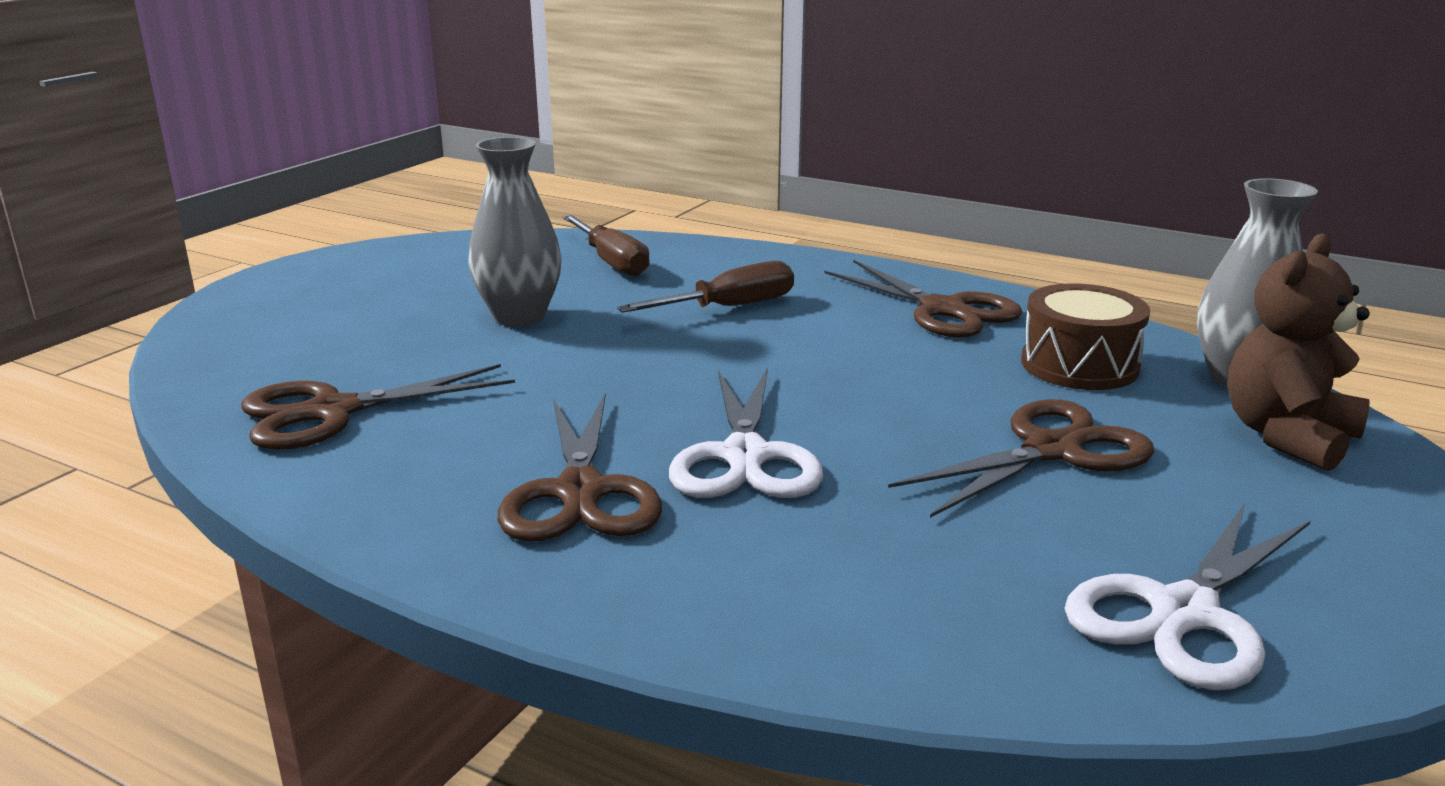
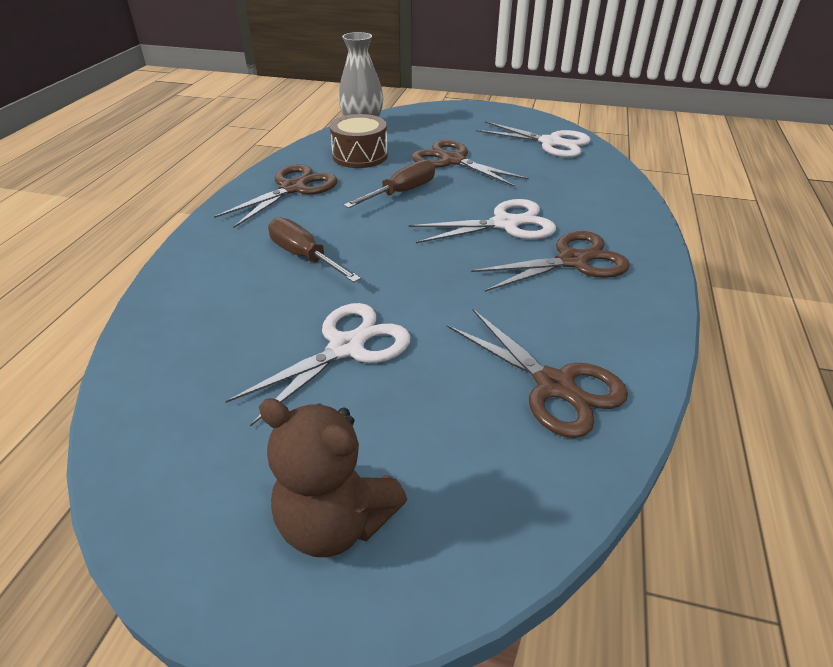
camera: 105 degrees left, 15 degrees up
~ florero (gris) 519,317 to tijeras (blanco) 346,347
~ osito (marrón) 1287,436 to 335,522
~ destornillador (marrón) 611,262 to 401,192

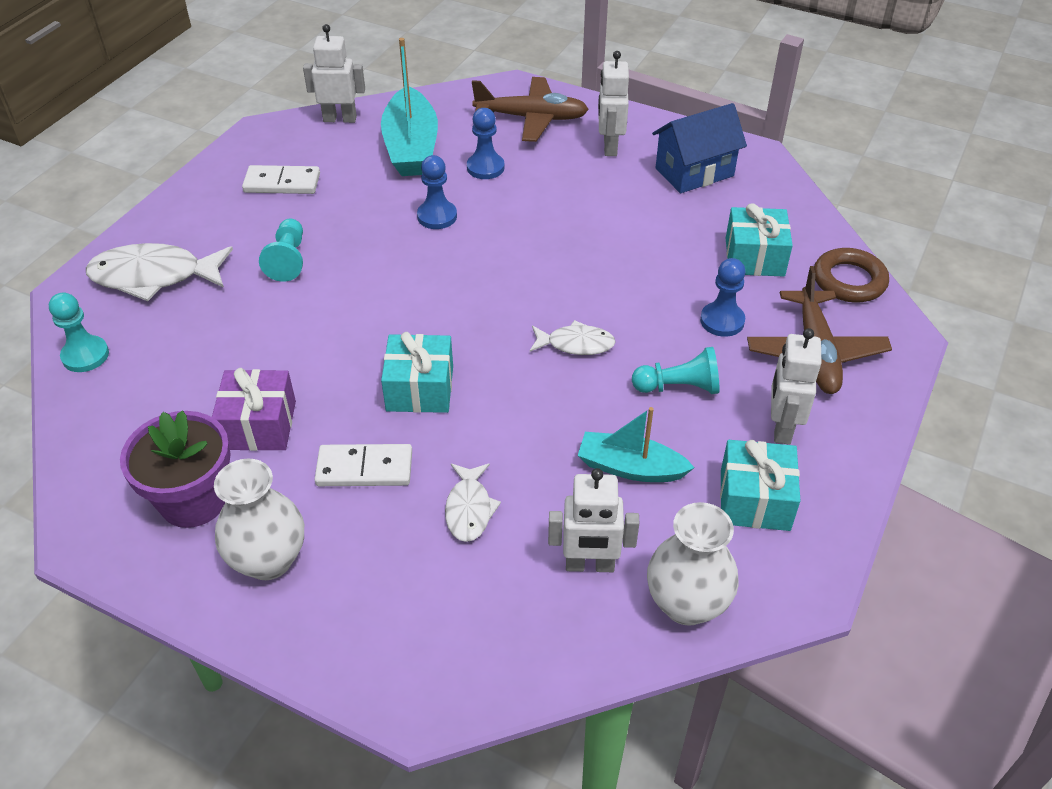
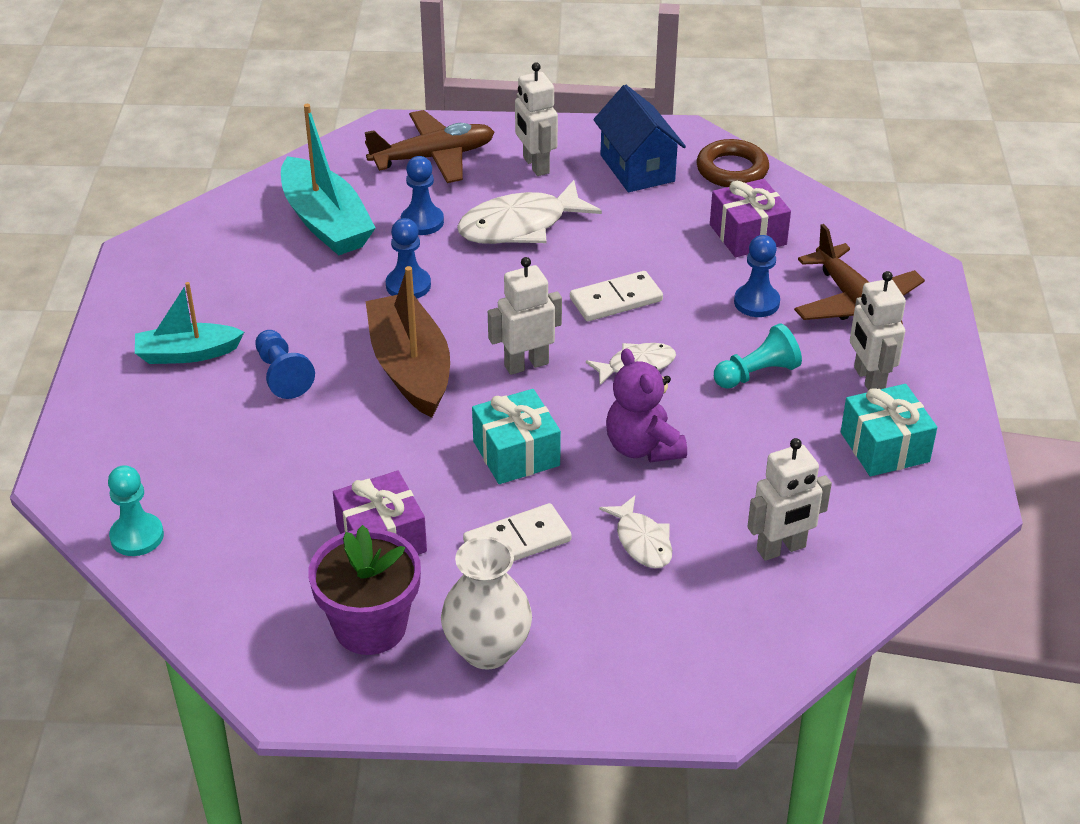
camera: 25 degrees left, 5 degrees down
~ barco (turquesa) 630,468 to 187,353
~ peón (turquesa) 288,260 to peón (azul) 282,375
+ barco (marrón) 410,368
~ pez (blanco) 154,276 to 520,226
~ robot (blanco) 340,119 to 526,364
~ ficha de dominó (blanco) 282,183 to 616,300
~ casa (azul) 694,172 = 637,168 60 degrees counterclockwise
+ osito (morado) 643,447
~ anillo (marrón) 849,281 to 732,170
~ regalo (turquesa) 754,257 to regalo (morado) 748,234
- florero (blanco) 686,604

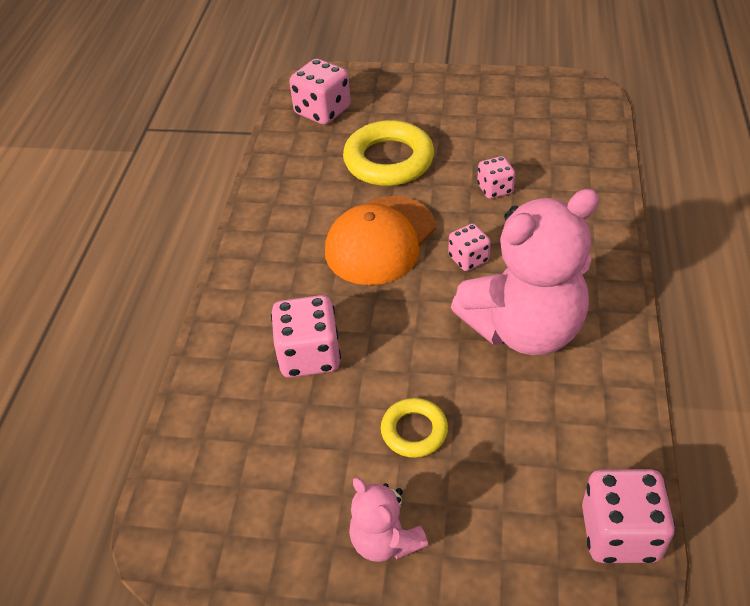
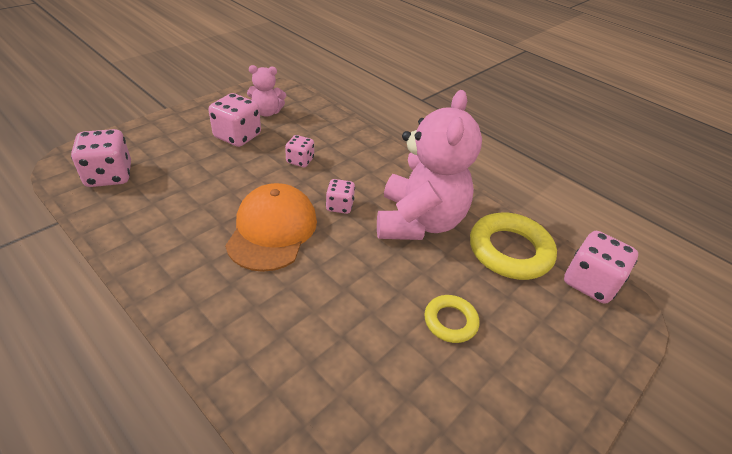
camera: 60 degrees left, 5 degrees down
~ dado (rosa) 309,355 to 237,136
~ gorra (naranja) 380,240 = 272,230 150 degrees counterclockwise
~ osito (rosa) 385,540 to 267,112
~ anillo (amarillo) 389,160 to 510,251

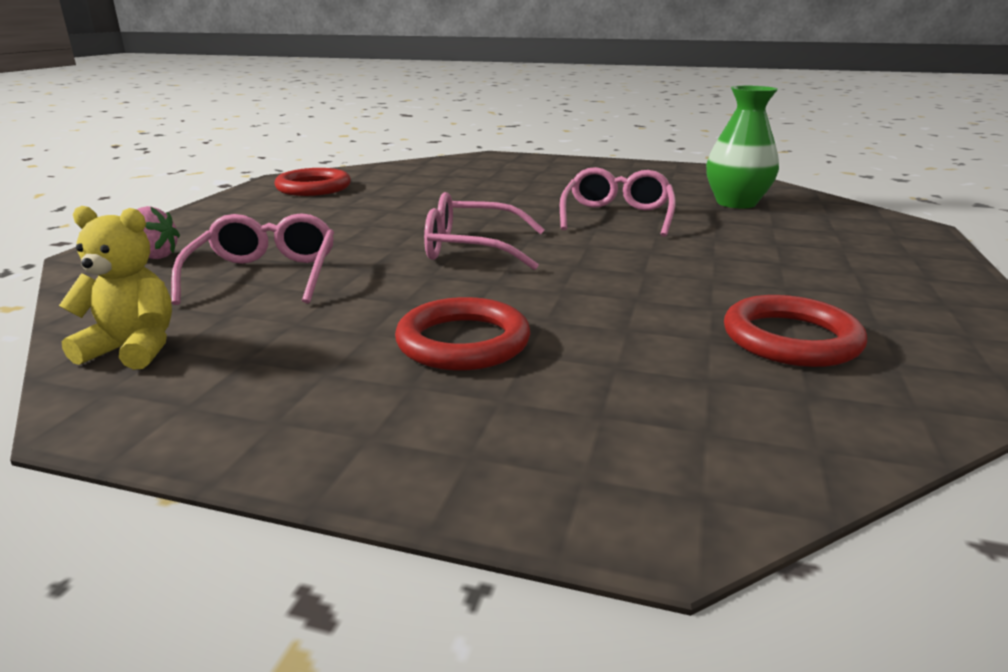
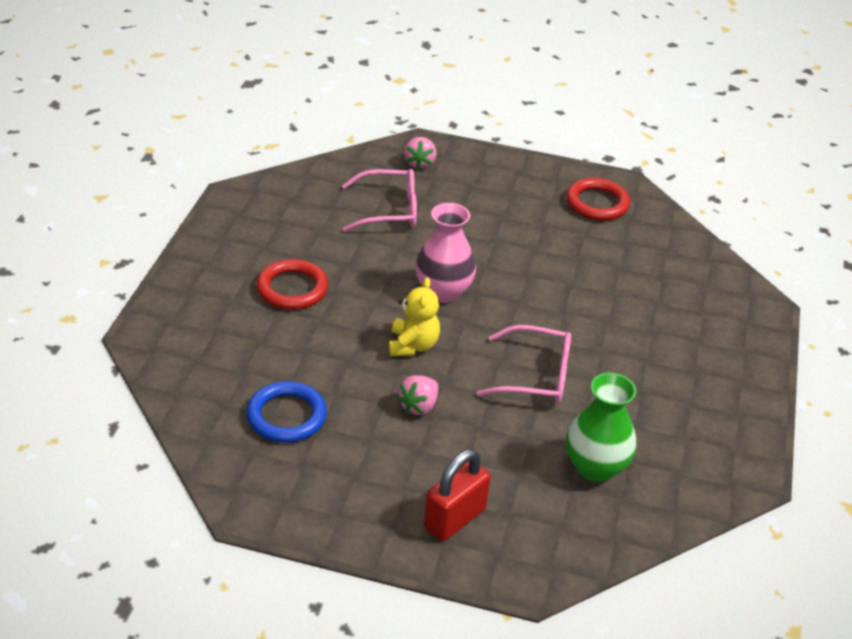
camera: 85 degrees right, 15 degrees up
~ anillo (rojo) 791,339 to anillo (azul) 286,416
~ osito (amarillo) 133,349 to 413,345
+ fresa (rosa) 418,406
~ gafas (rosa) 471,248 to florero (rosa) 443,292
+ candado (rojo) 454,518

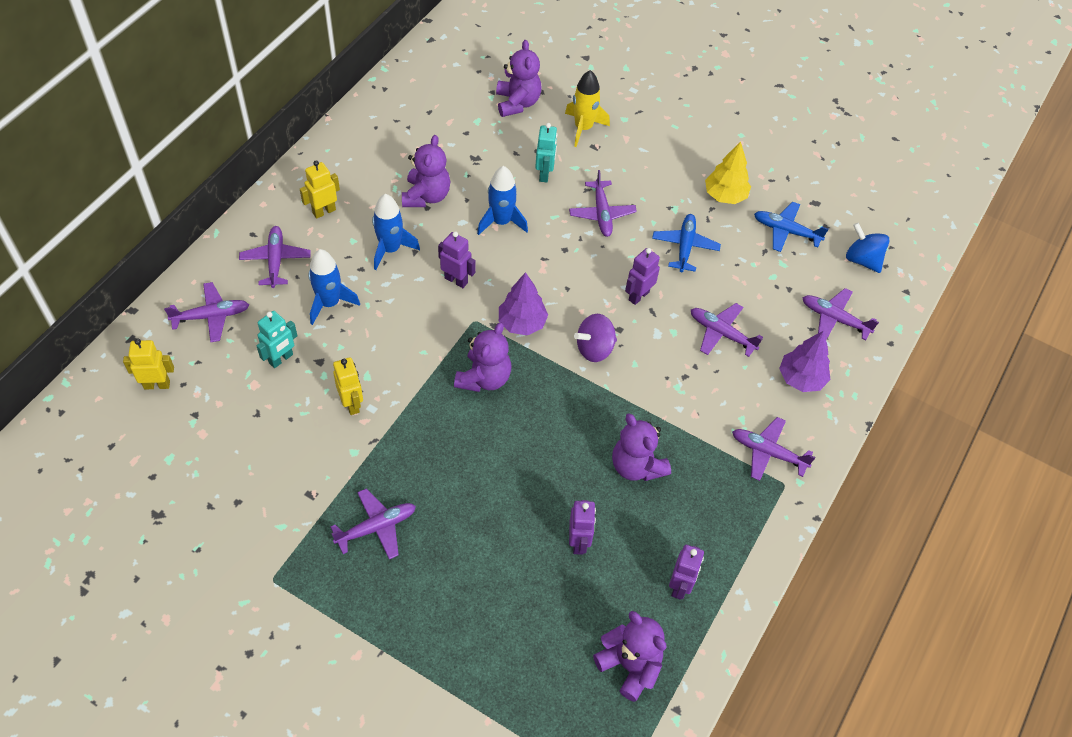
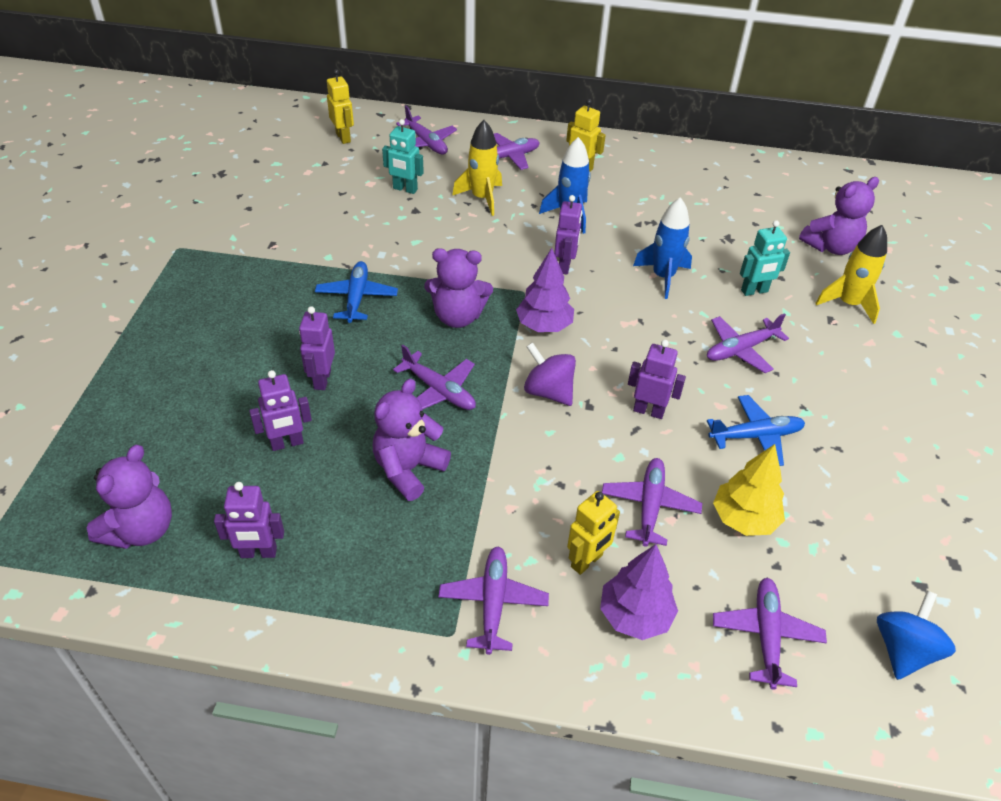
camera: 70 degrees right, 10 degrees down
+ robot (morado) 322,379
~ avión (azul) 786,231 to 356,297
~ avión (morado) 376,527 to 439,391
~ cohete (azul) 329,303 to cohete (amarillo) 482,198
~ robot (amarillo) 352,404 to 587,561
~ árbol (amarillo) 725,195 to 744,519
- osito (morado) 426,196

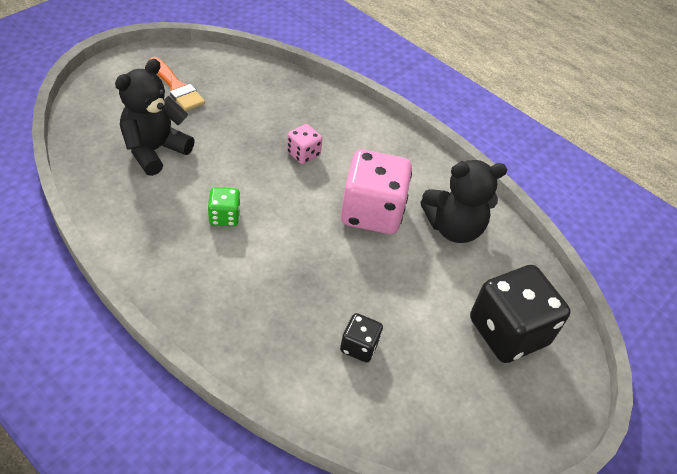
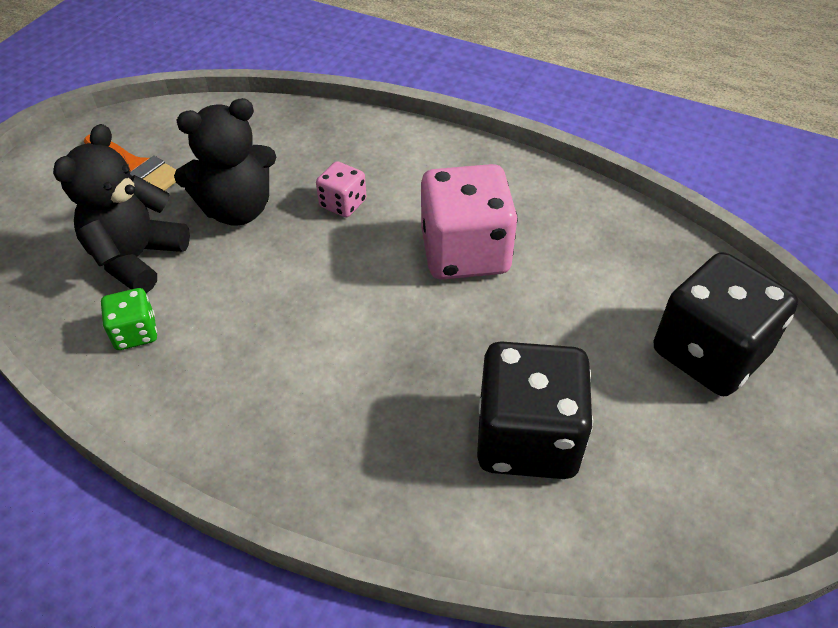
camera: 10 degrees left, 0 degrees up
~ dado (verde) 224,216 to 135,333
~ osito (negro) 453,228 to 237,209
~ dado (negro) 359,346 = 527,438 x2.07

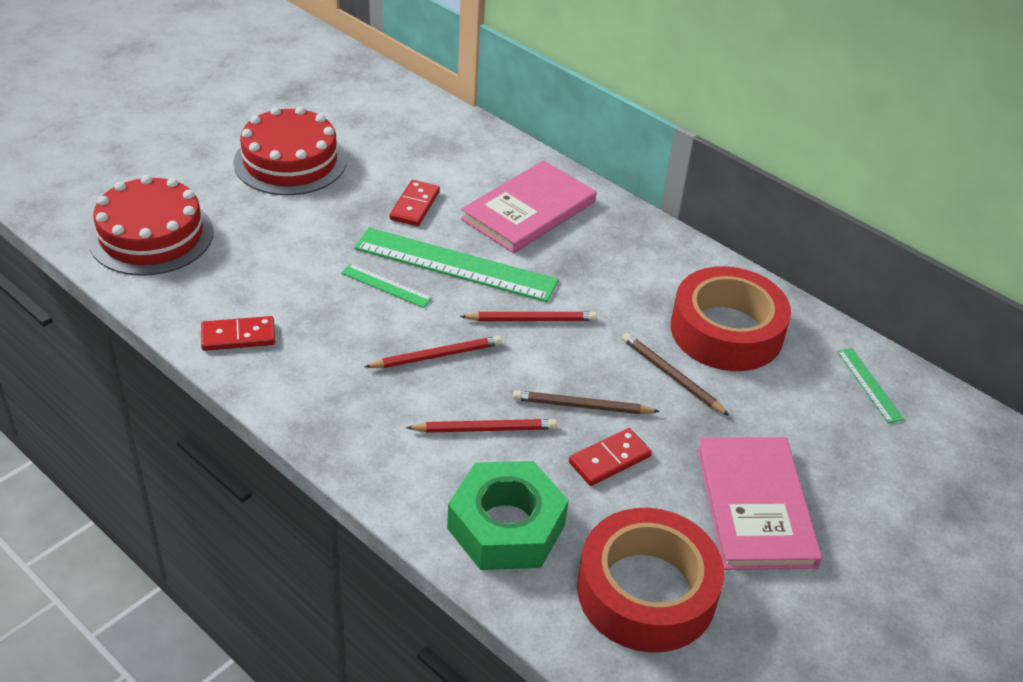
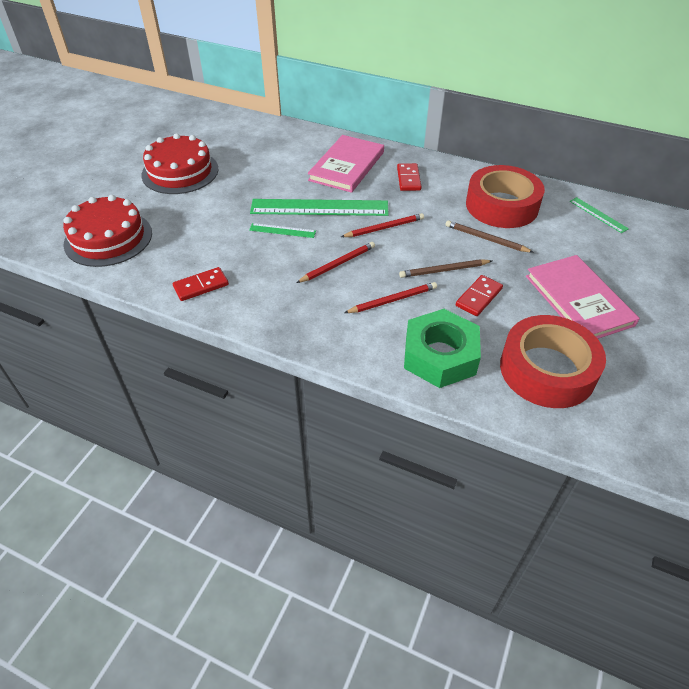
camera: 15 degrees left, 5 degrees up
~ ficha de dominó (rojo) 414,205 to 408,179

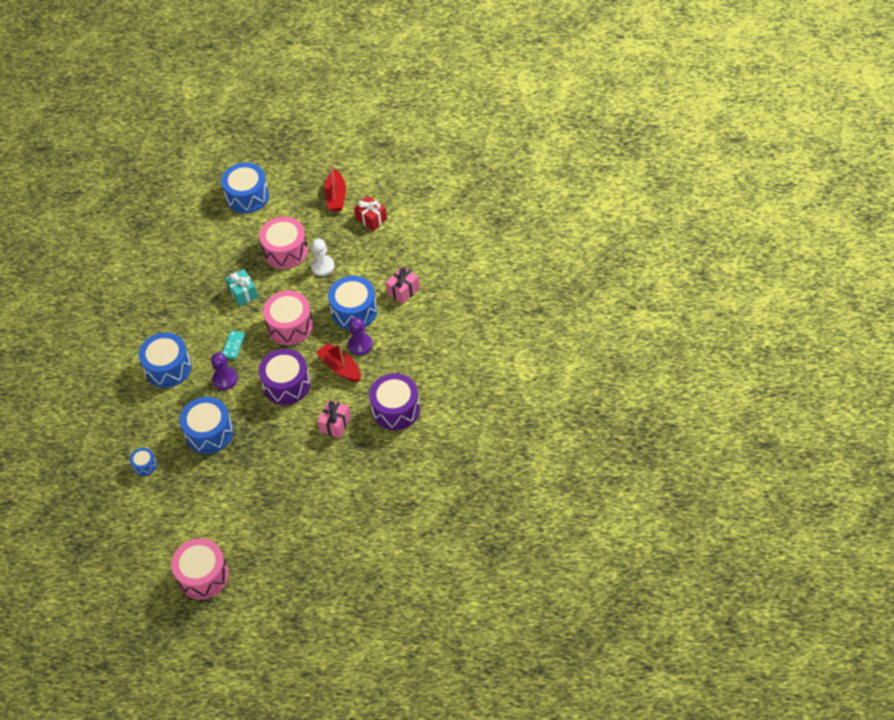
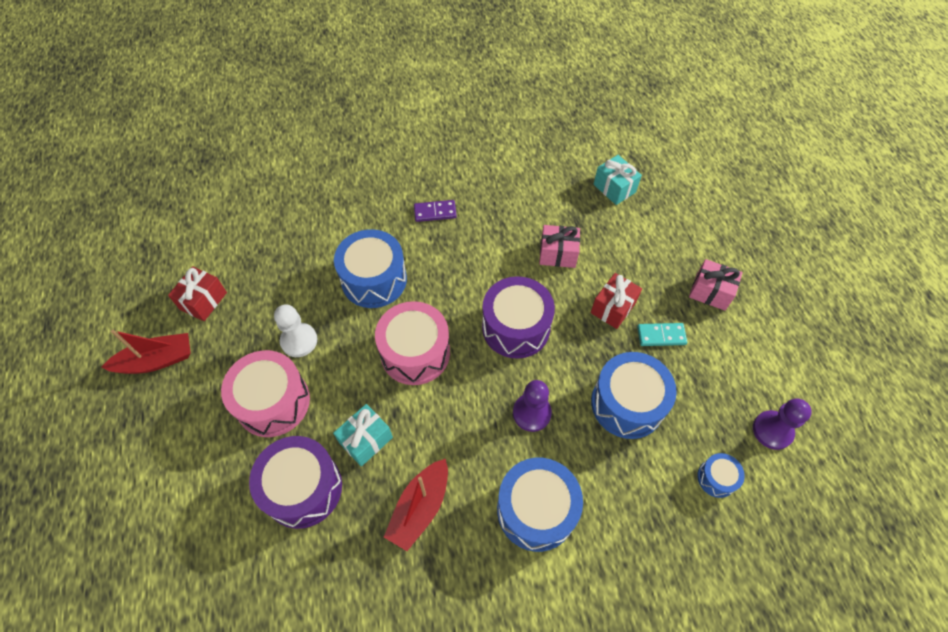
camera: 110 degrees left, 5 degrees up
~ tambor (morado) 396,409 to 303,488
~ barco (rojo) 340,367 to 420,507
+ ficha de dominó (morado) 435,212
+ regalo (rojo) 613,308
+ regalo (turquesa) 614,188
~ ficha de dominó (turquesa) 233,346 to 661,335
~ regalo (rosa) 403,291 to 710,292
~ peón (morado) 360,345 to 772,430
- tambor (rosa) 203,575
- tambor (azul) 247,196

